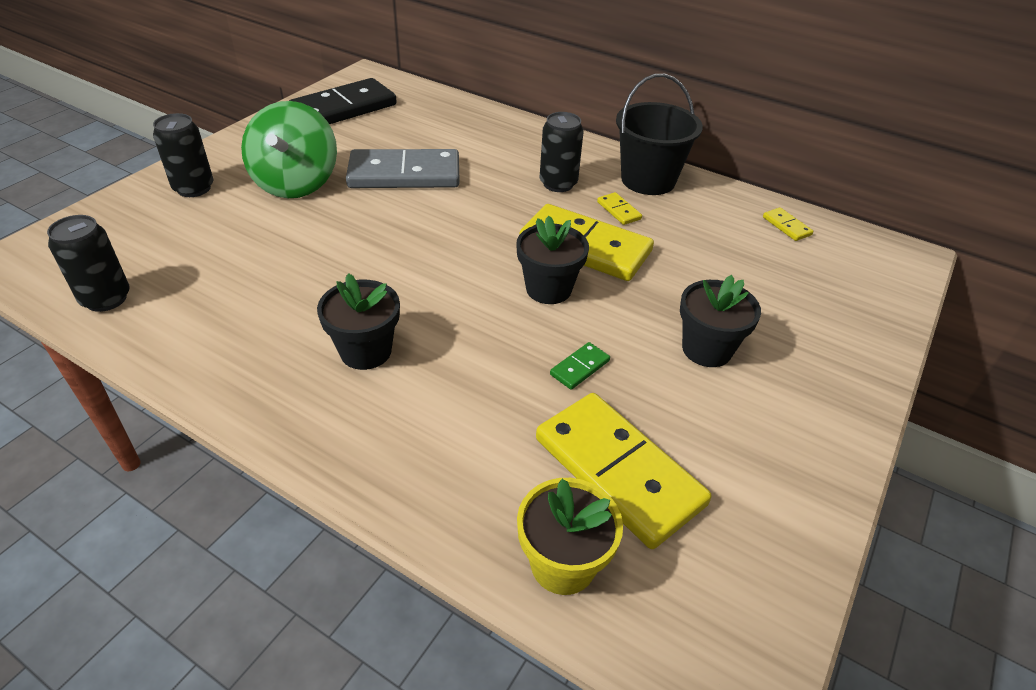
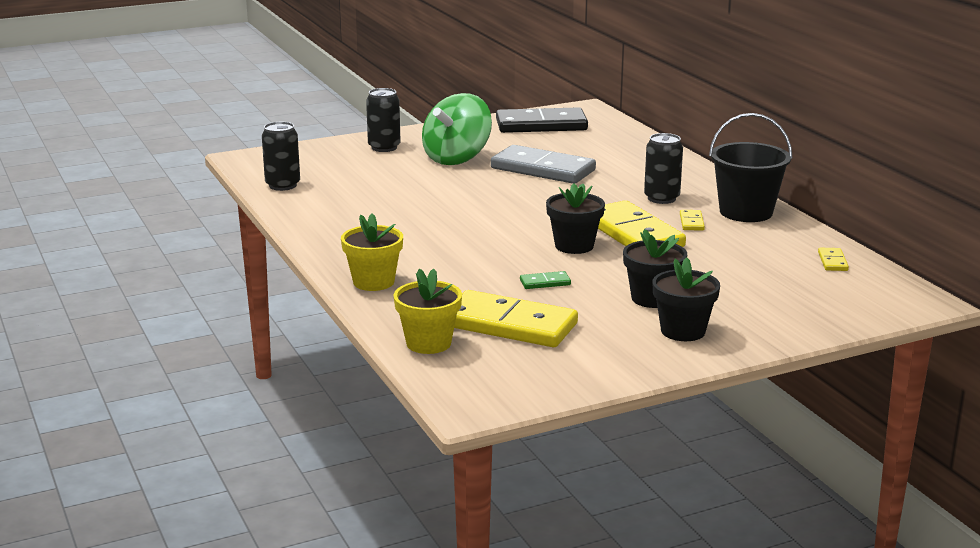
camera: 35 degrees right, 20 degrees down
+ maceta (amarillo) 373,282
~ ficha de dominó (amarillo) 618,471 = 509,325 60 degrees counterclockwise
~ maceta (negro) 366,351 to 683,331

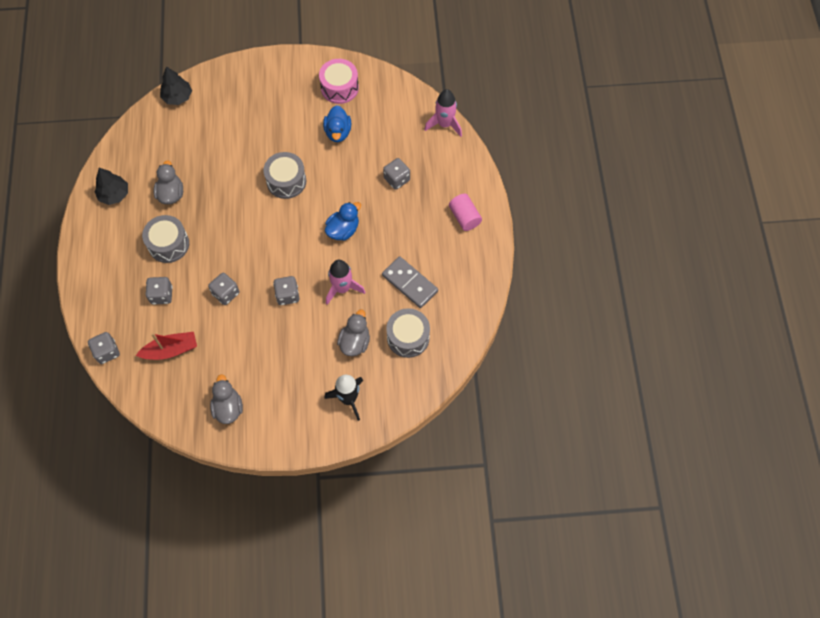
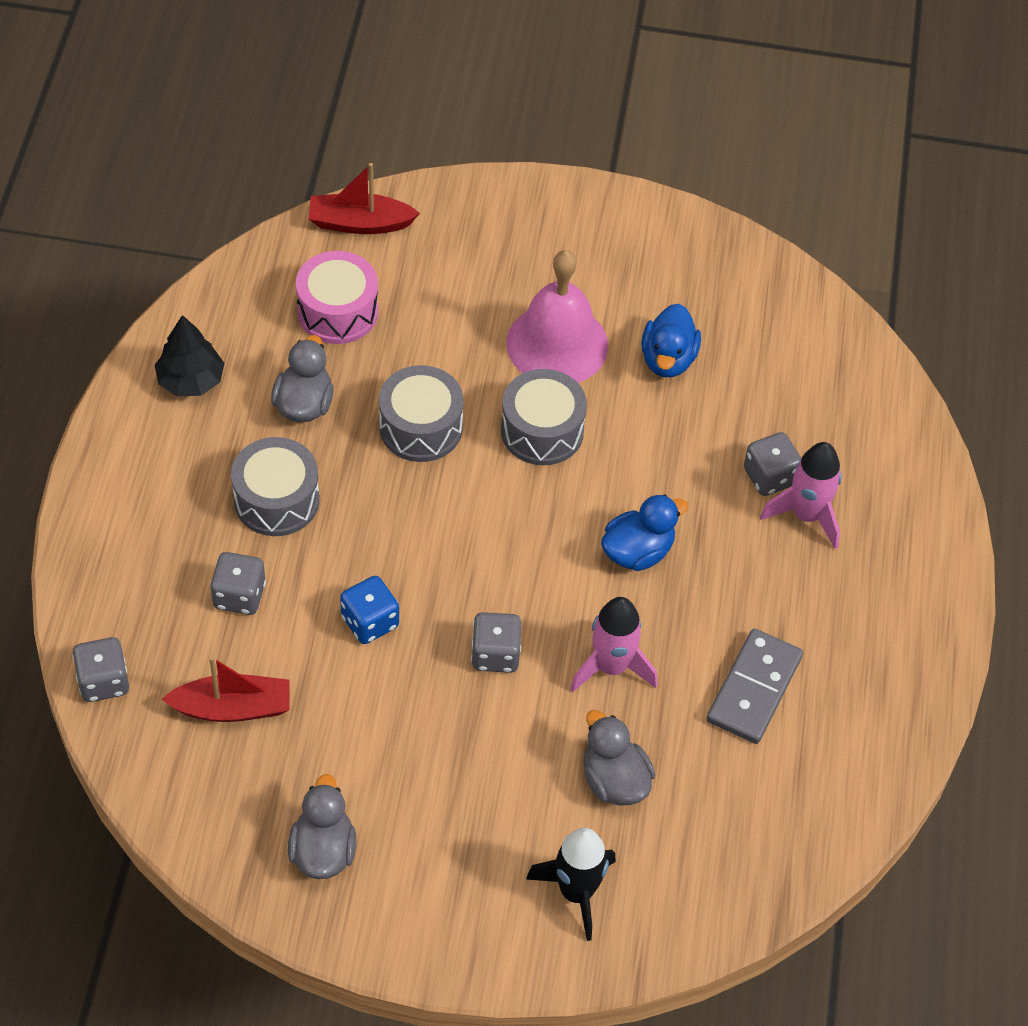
camera: 10 degrees right, 10 degrees down
~ tambor (rosa) 339,88 to 337,311
~ árbol (negro) 177,97 to barco (rojo) 360,223
~ dado (gris) 226,293 to dado (azul) 370,622
~ tambor (gris) 408,337 to 421,427
+ campana (rosa) 557,344
~ pato (gris) 355,342 = 614,780 60 degrees counterclockwise
~ ficha de dominó (gris) 409,283 = 754,689 60 degrees clockwise
~ cohete (rosa) 444,124 to 806,515
- cilindro (rosa) 464,217

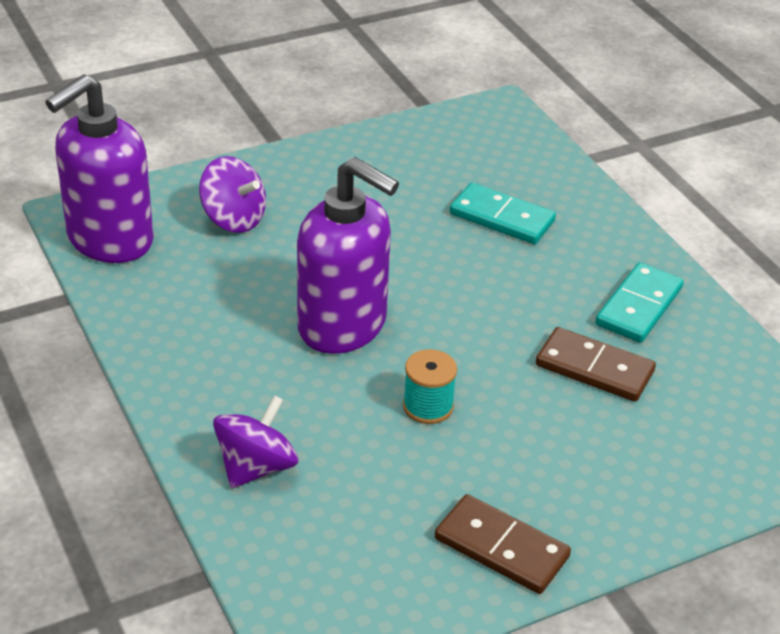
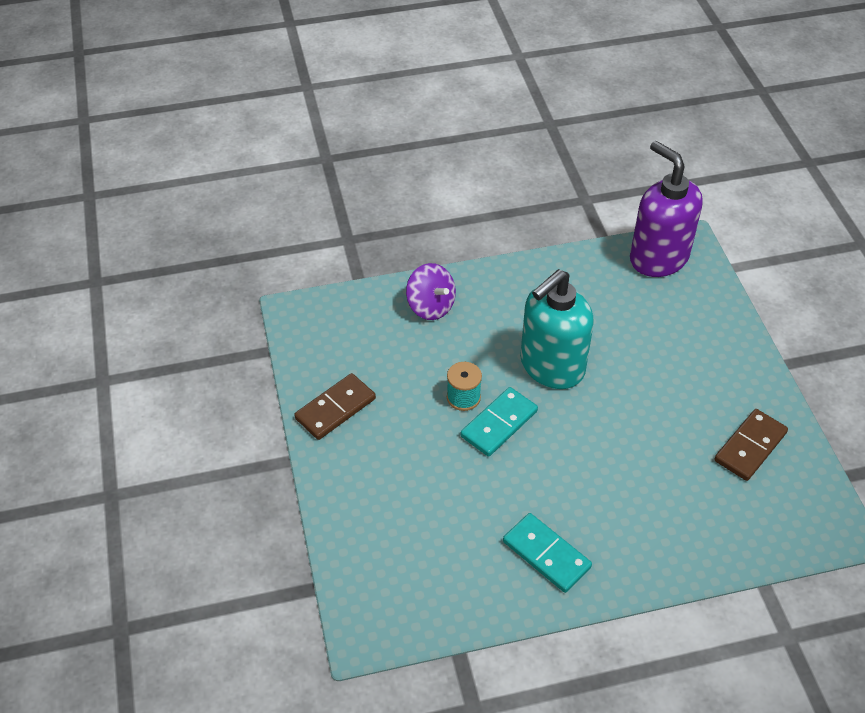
camera: 105 degrees right, 10 degrees up
~ ficha de dominó (turquesa) 501,218 to 499,424
~ dispensador de jabón (morado) 343,326 to dispensador de jabón (turquesa) 551,366
~ ficha de dominó (marrón) 594,369 to 750,446
- peonza (morado) 233,219

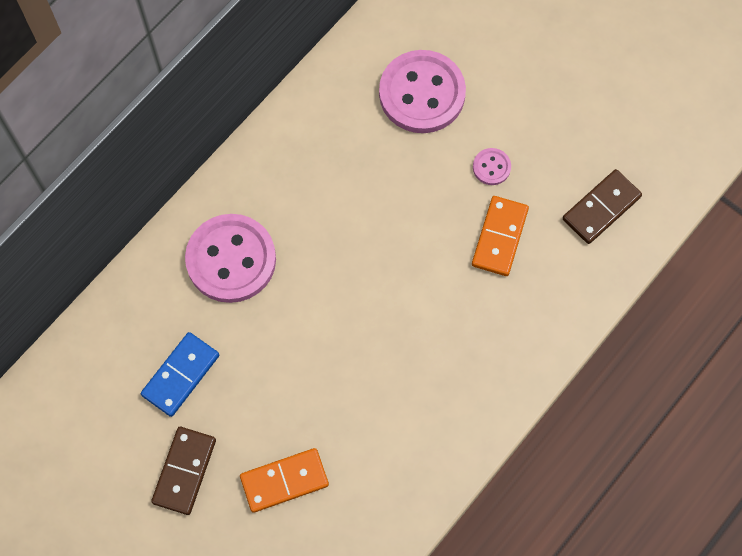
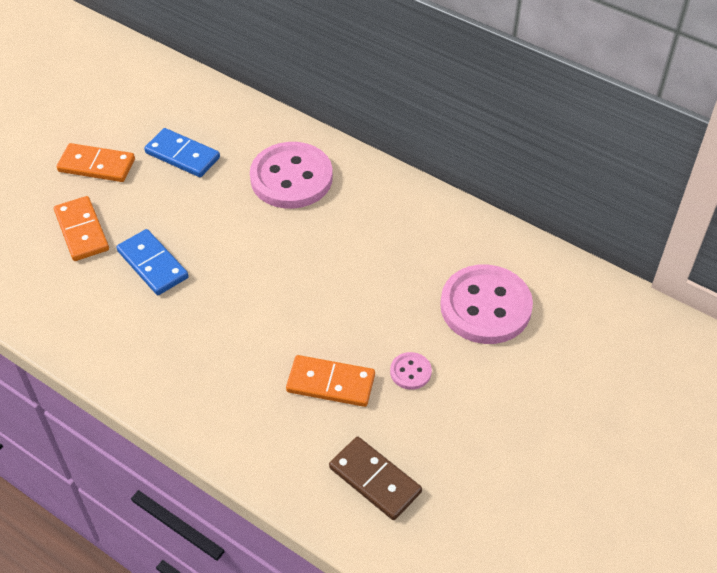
camera: 85 degrees right, 20 degrees down
~ ficha de dominó (marrón) 184,471 to ficha de dominó (naranja) 97,165
+ ficha de dominó (azul) 153,264

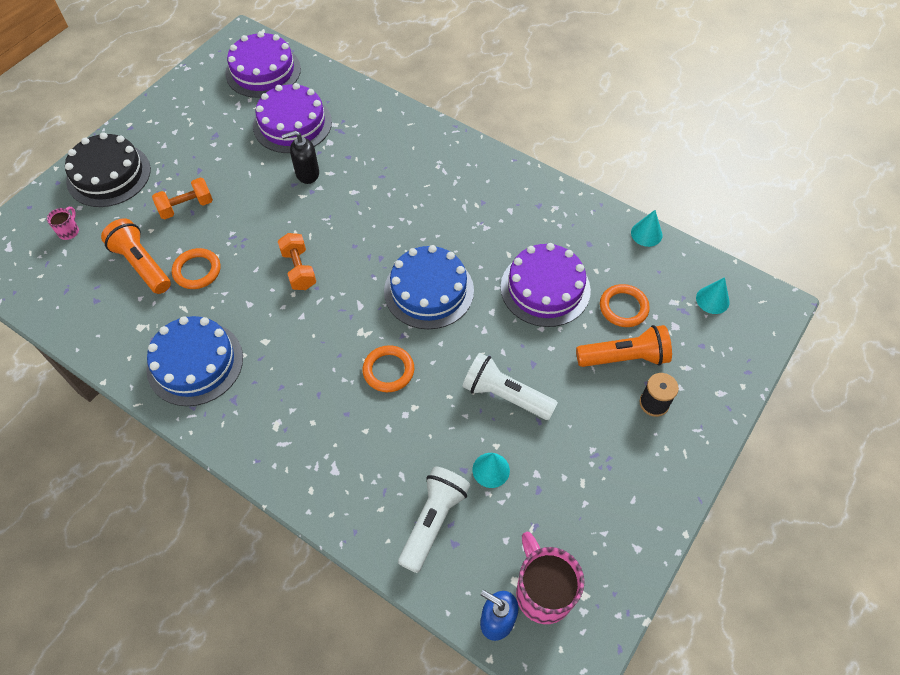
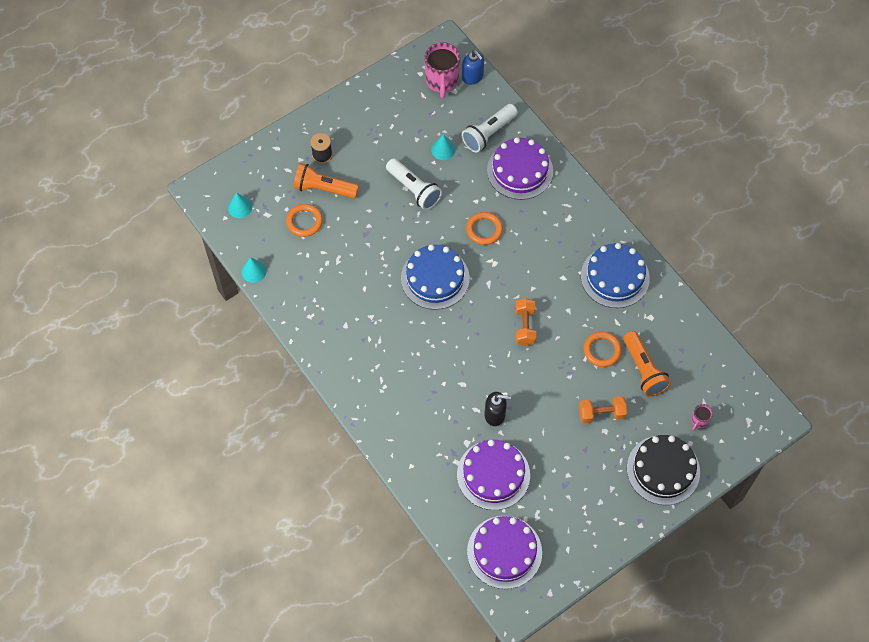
camera: 160 degrees left, 5 degrees up
~ tarta (morado) 545,288 to 520,170

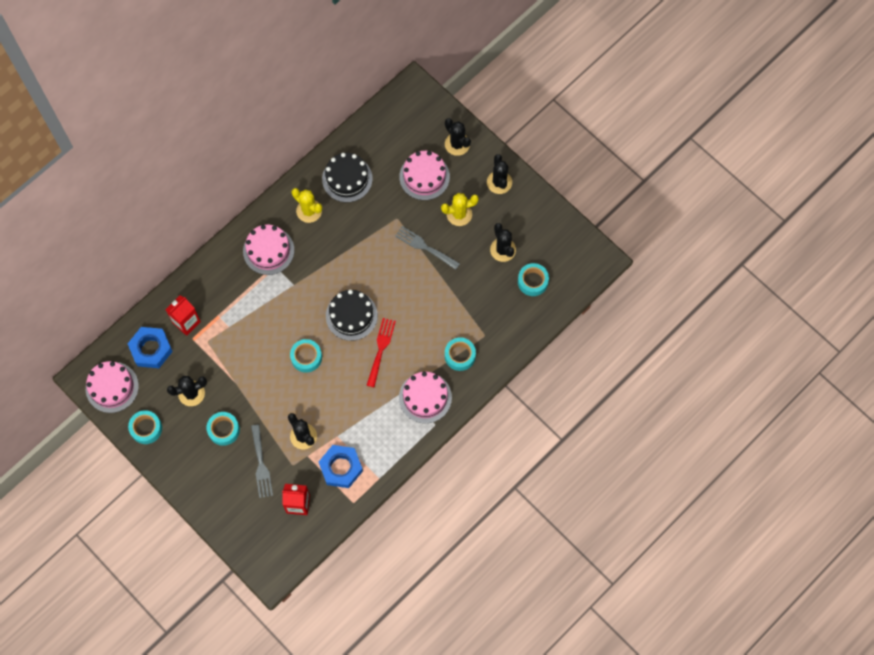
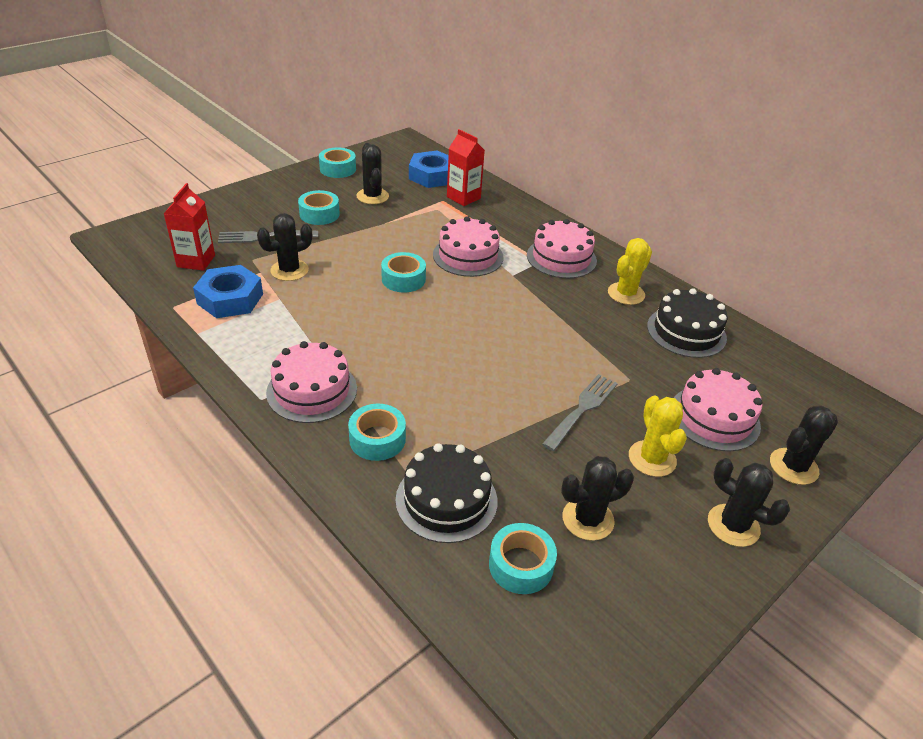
camera: 90 degrees right, 30 degrees down
~ tarta (negro) 351,315 to 446,500
~ tarta (rosa) 112,387 to 468,256
~ cactus (negro) 499,182 = 733,525 45 degrees clockwise
- tenedor (rojo) 381,349

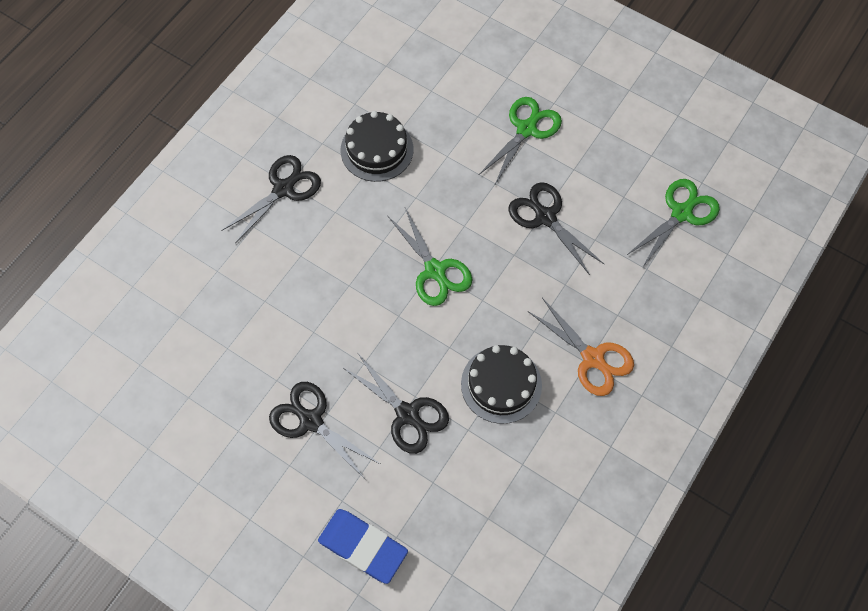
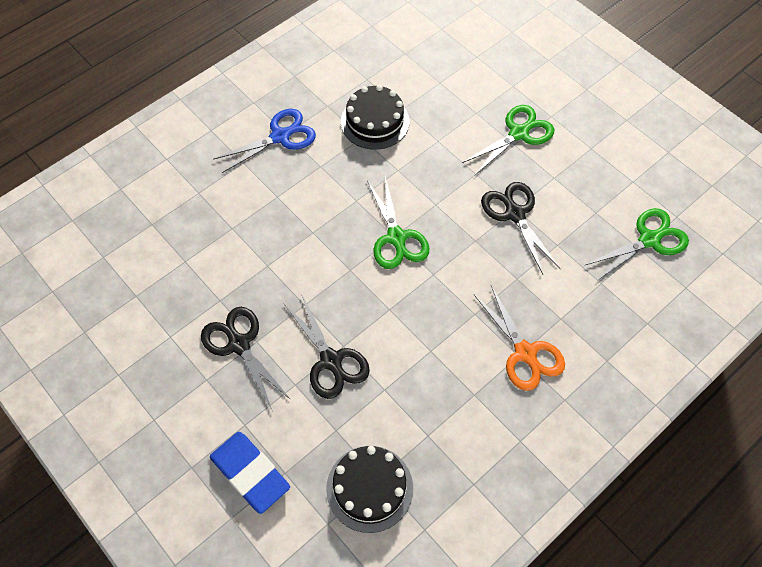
camera: 15 degrees right, 5 degrees down
~ tijeras (negro) 283,189 to tijeras (azul) 280,137
~ tarta (negro) 501,384 to 369,488

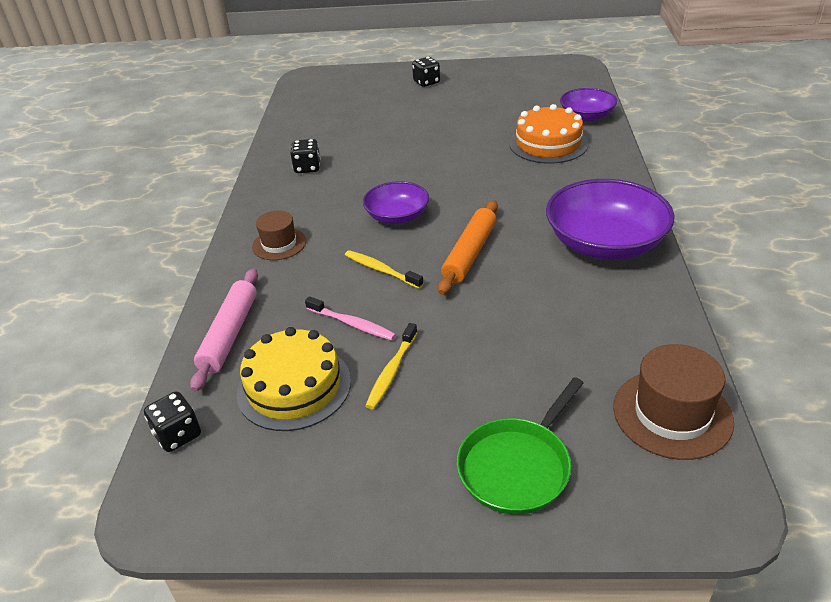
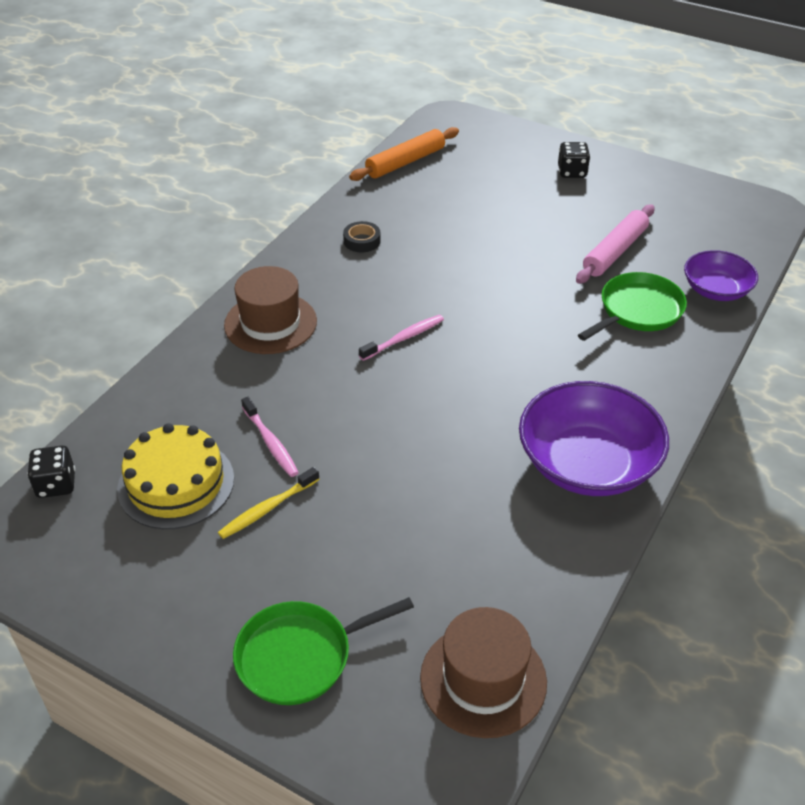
camera: 25 degrees right, 5 degrees up
~ sombrero (marrón) 279,244 = 270,323 x1.56
~ dado (negro) 307,168 to cinta adhesiva (negro) 362,241
~ rodillo (naranja) 470,254 to 405,162
~ cuenco (morado) 397,216 to cepillo de dientes (rosa) 404,338
~ rodillo (rosa) 230,334 to 615,252
~ tarta (naranja) 548,143 to sartén (verde) 638,310
- cepillo de dientes (amarillo) 381,270

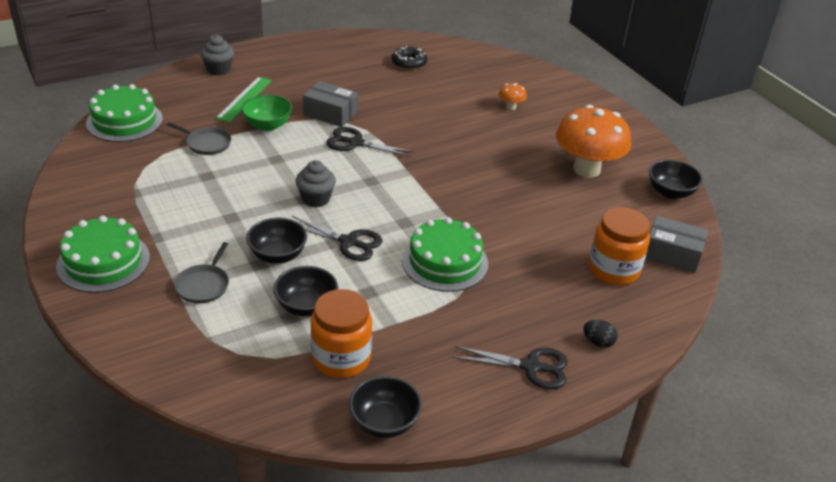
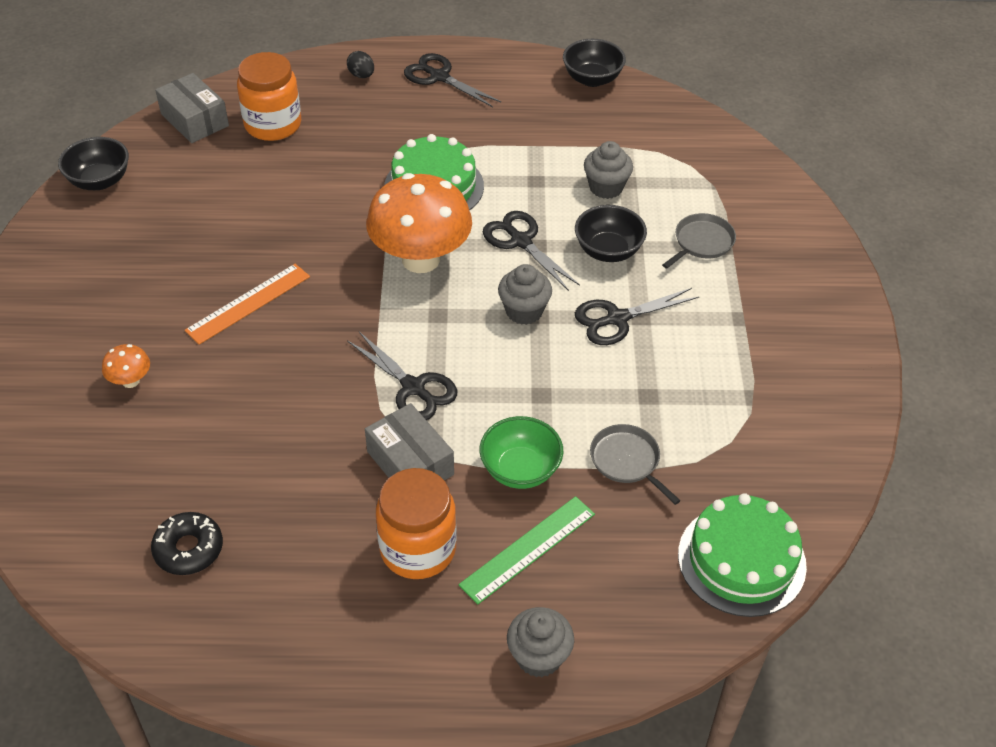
camera: 150 degrees left, 10 degrees up
+ regla (naranja) 248,303
~ seta (naranja) 586,169 to 421,259
~ tarro (naranja) 341,358 to 418,549
+ tijeras (negro) 617,319
~ cuenco (negro) 306,306 to magdalena (gris) 606,187
- tarta (verde) 103,262

